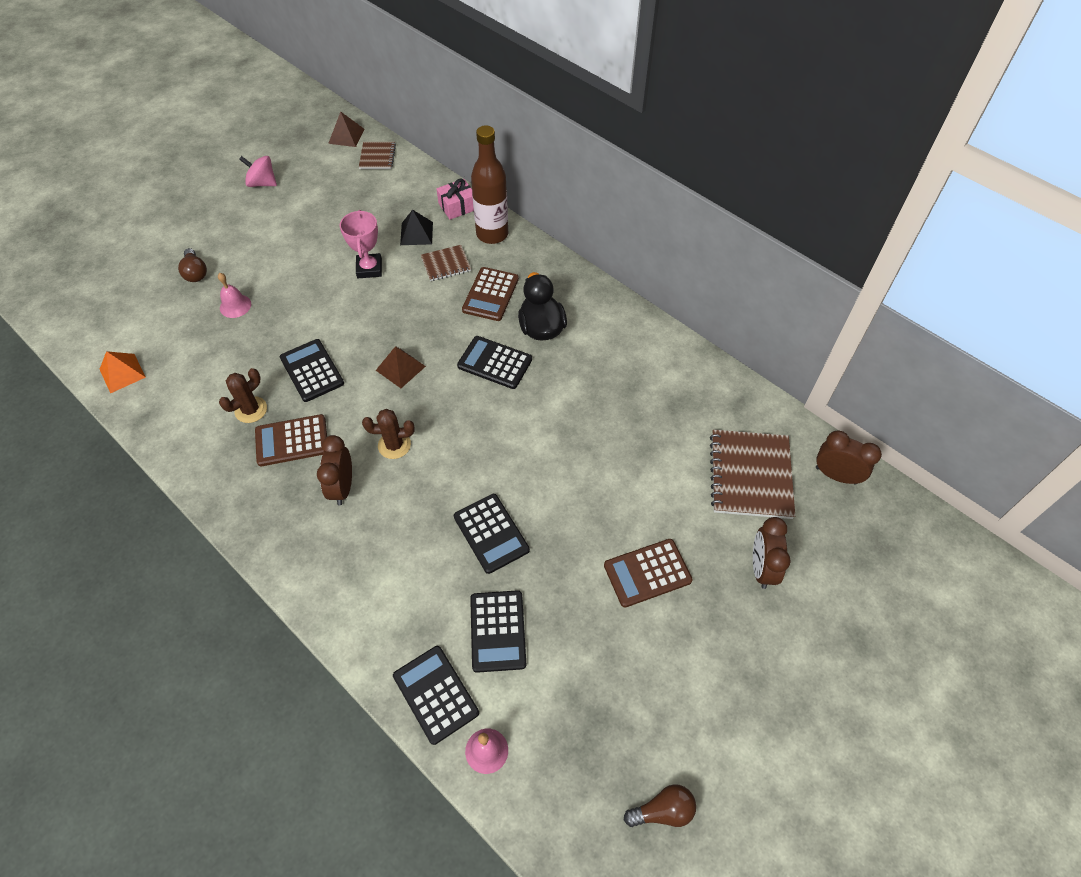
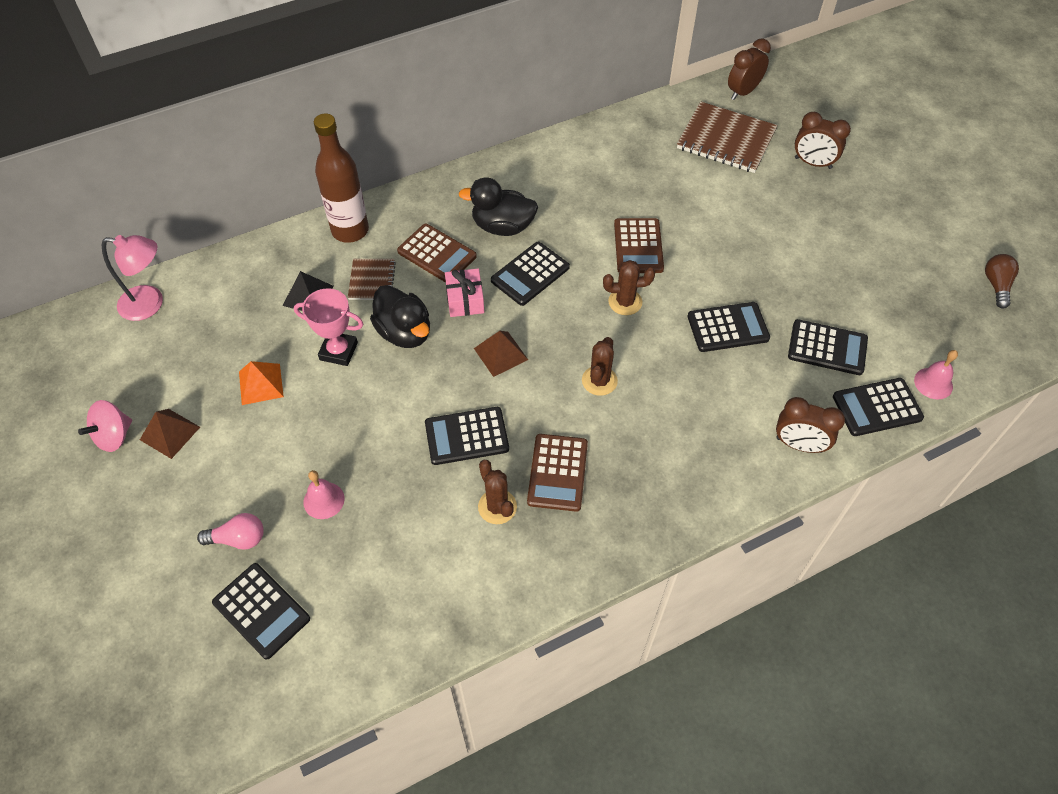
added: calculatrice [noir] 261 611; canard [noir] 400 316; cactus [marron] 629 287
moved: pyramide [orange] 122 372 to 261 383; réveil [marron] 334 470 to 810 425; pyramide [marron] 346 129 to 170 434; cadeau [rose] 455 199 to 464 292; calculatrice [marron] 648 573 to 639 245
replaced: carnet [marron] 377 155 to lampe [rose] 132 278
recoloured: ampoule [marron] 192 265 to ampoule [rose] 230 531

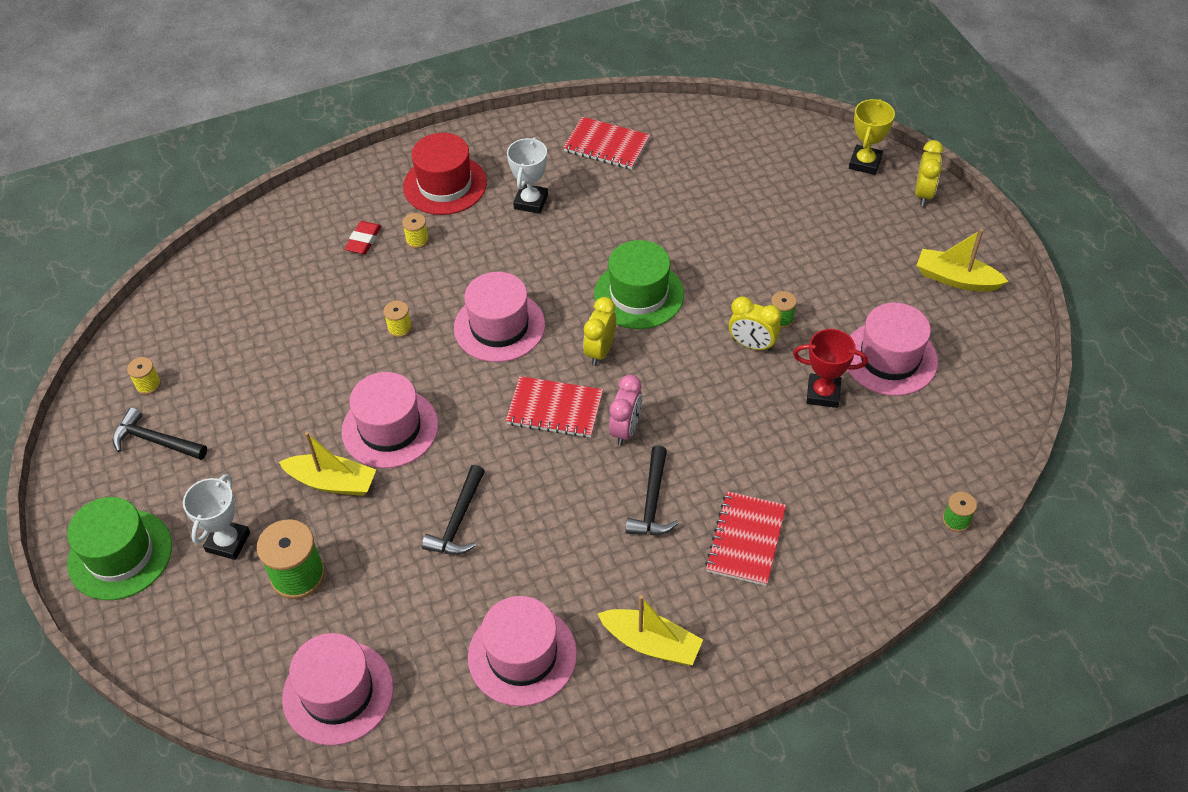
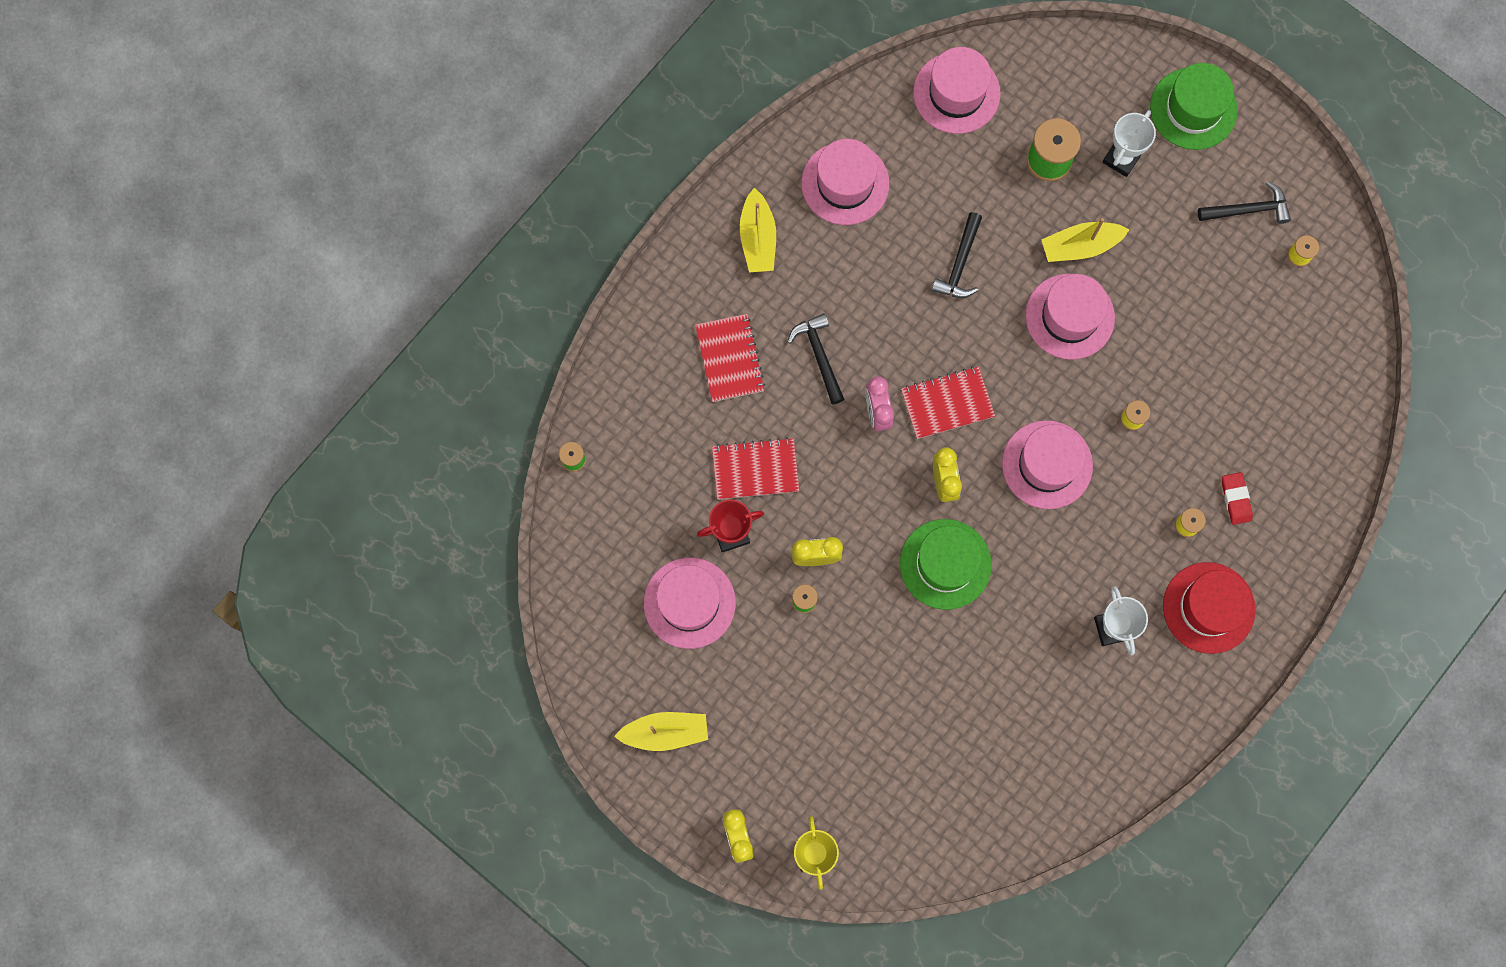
moved: carnet [rouge] 606 143 to 755 468
turned: trophée [blanc] 216 517 = 1129 143 45 degrees clockwise; marteau [noir] 453 510 = 956 255 150 degrees counterclockwise; bateau [jaune] 650 630 = 758 230 90 degrees counterclockwise

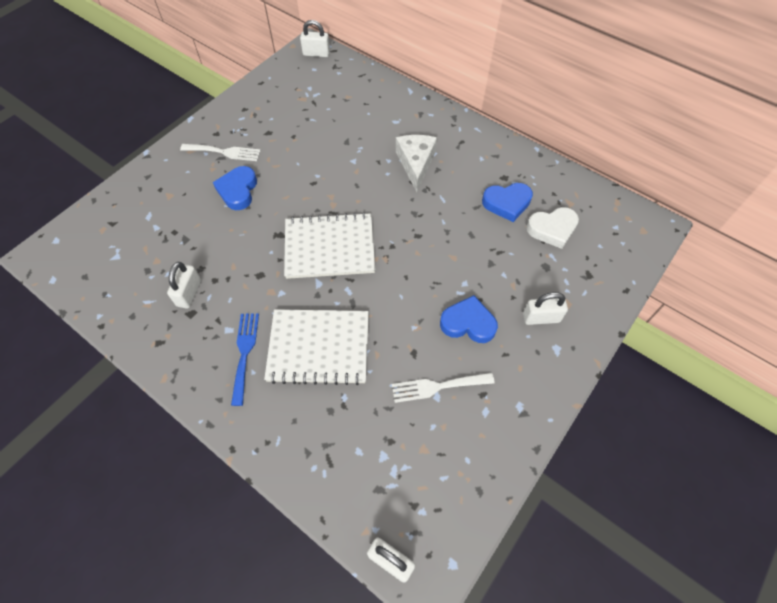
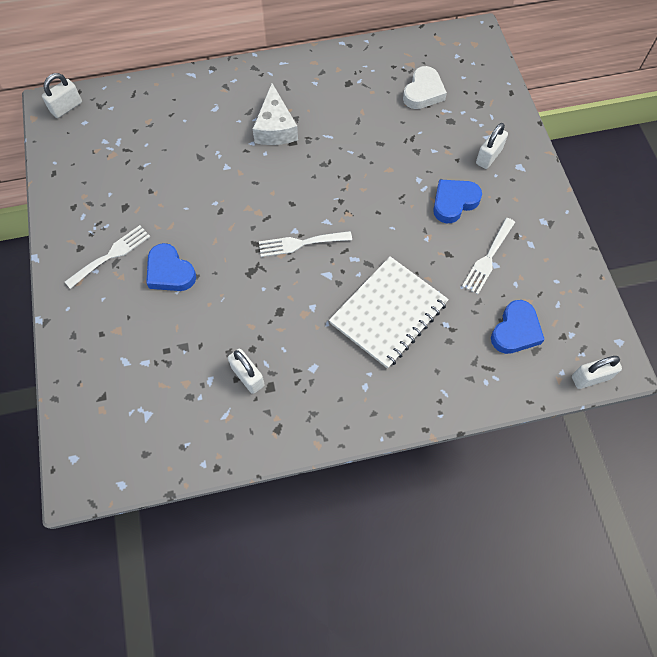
removed: fourchette [bleu] 245 360
moved: cœur [bleu] 507 202 to 518 327
replaced: carnet [blanc] 330 245 to fourchette [blanc] 305 244
turned: fromage [blanc] 416 163 = 275 114 135 degrees counterclockwise

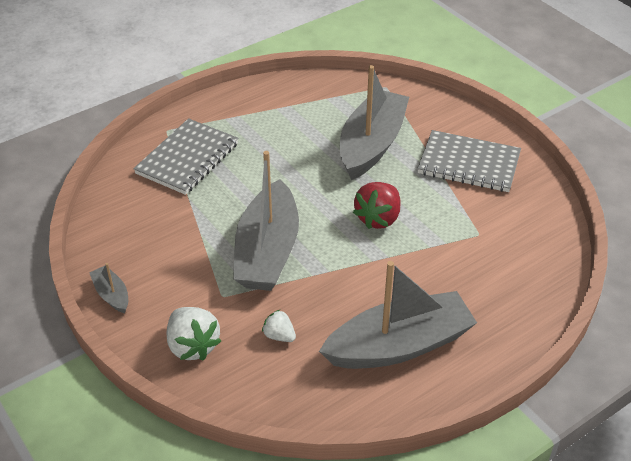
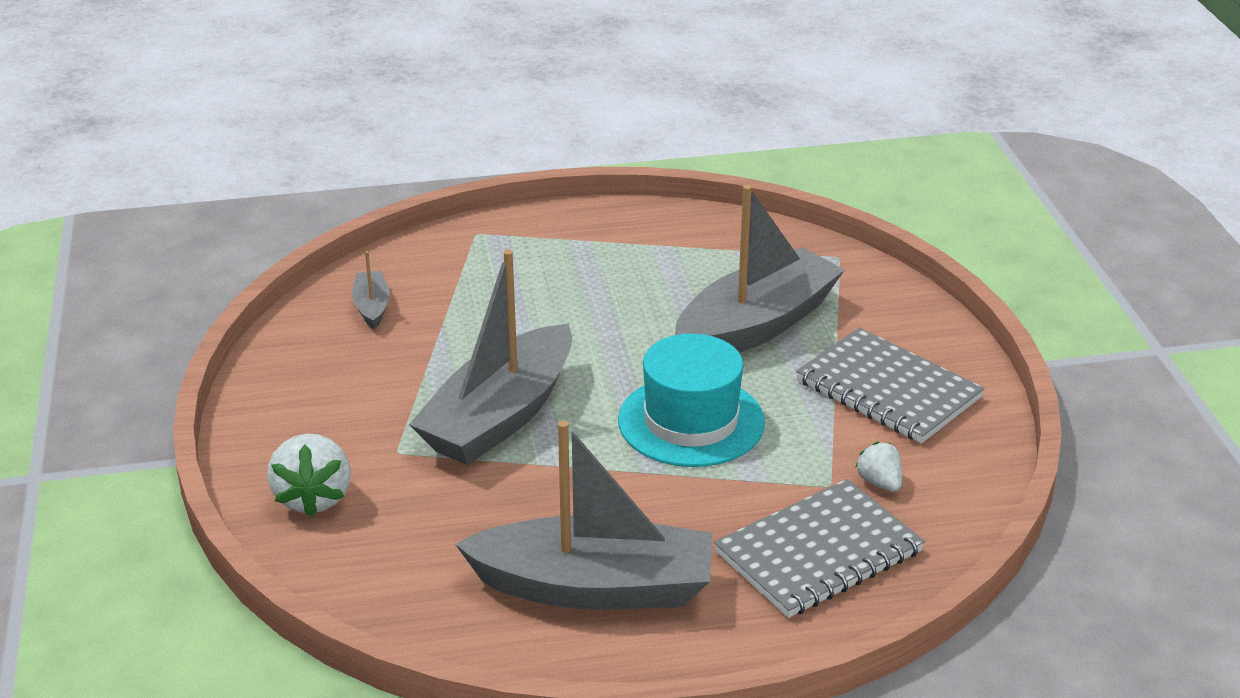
moved: bateau [gris] 108 288 to 371 290; carnet [gris] 185 156 to 819 548; fraise [blanc] 279 326 to 878 467
replaced: fraise [rouge] 376 205 to chapeau [turquoise] 691 400

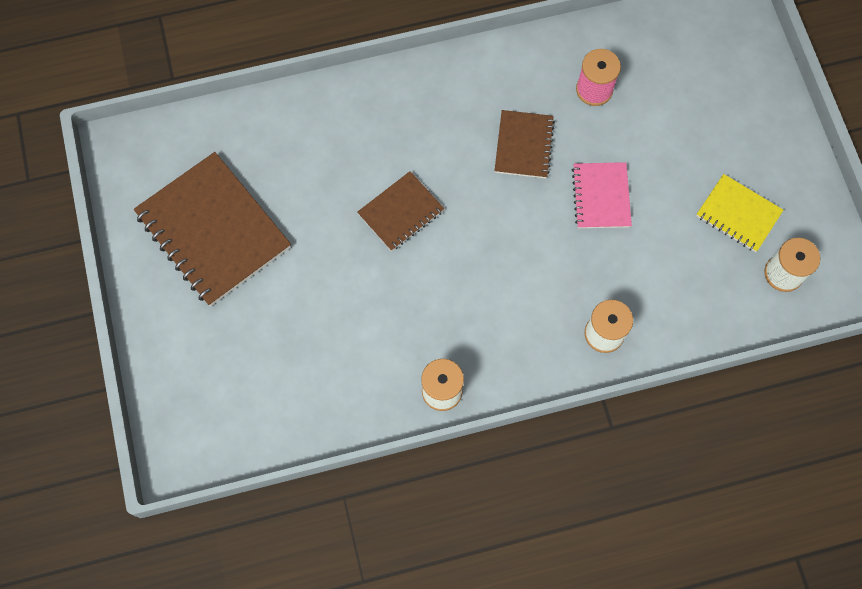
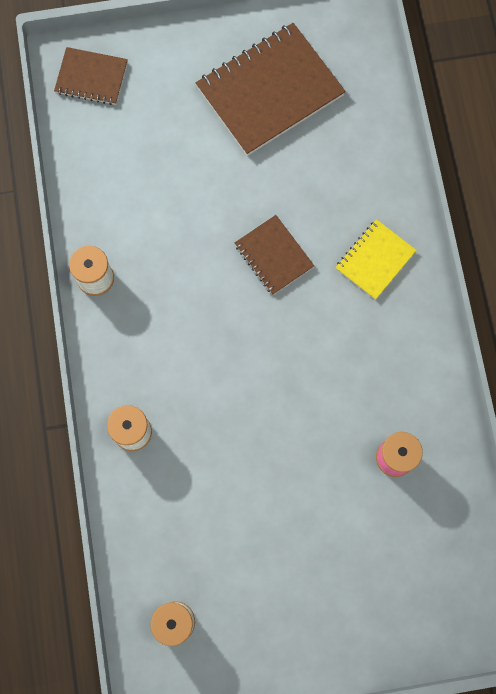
removed: carnet [rose] 602 195
moved: carnet [marron] 525 144 to 91 76; carnet [jaune] 739 213 to 376 259

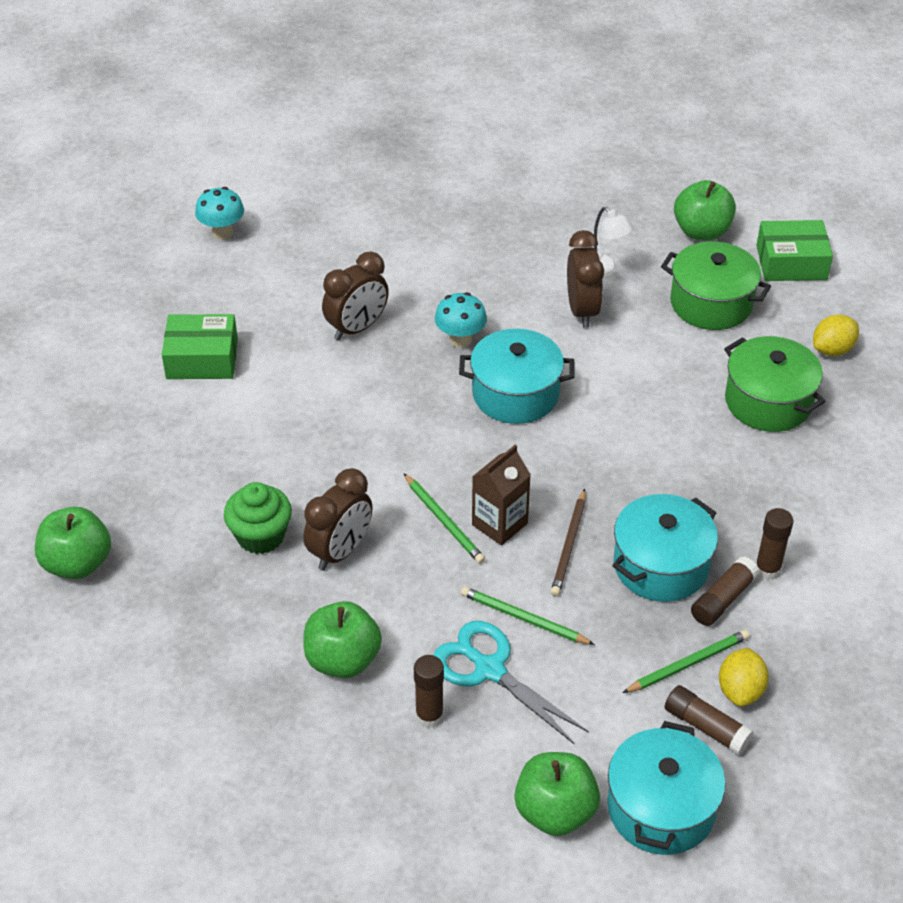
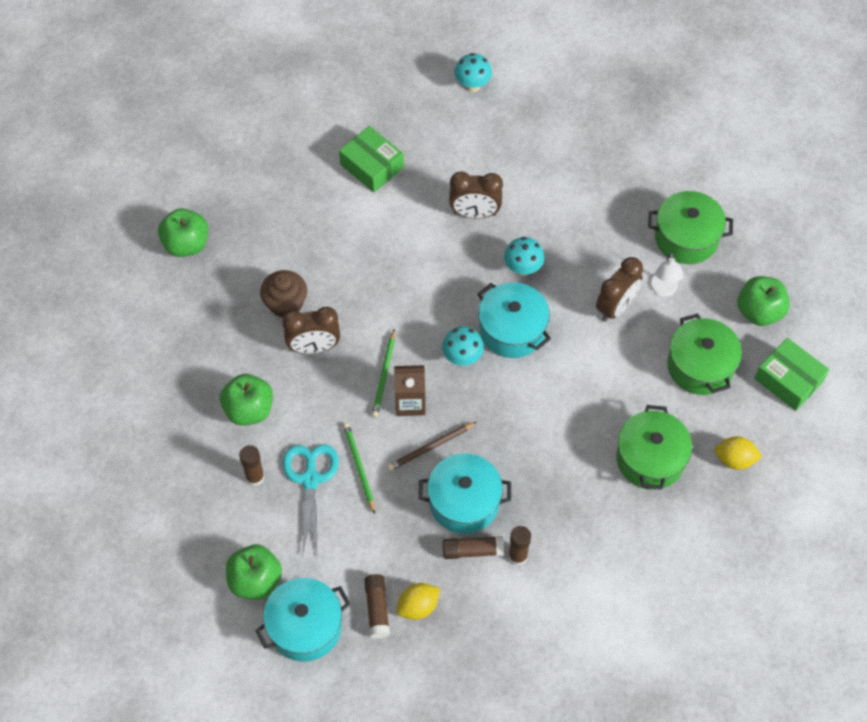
removed: crayon [vert] 686 661
added: champignon [turquoise] 463 346; marmite [vert] 690 227
recoloured: muffin [vert] 258 518 to muffin [marron] 283 293

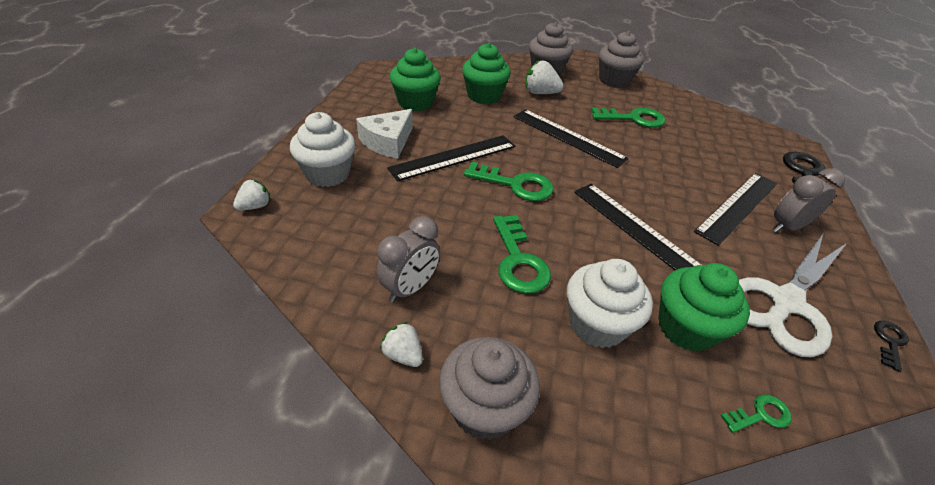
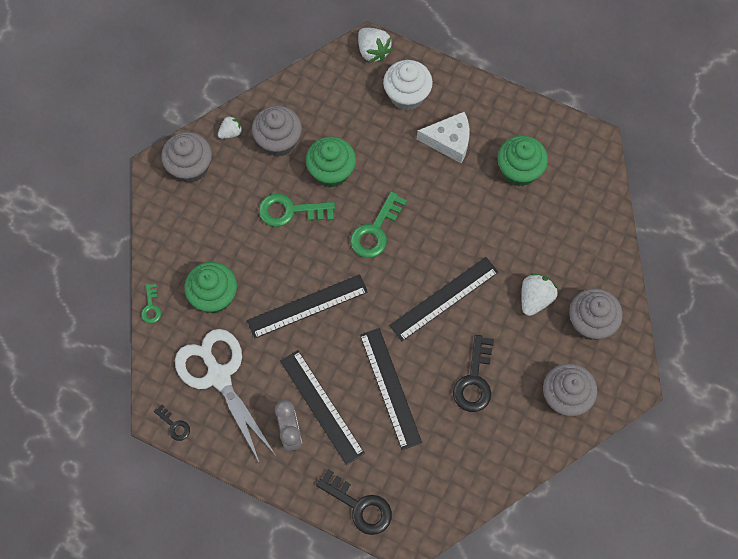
removed: muffin [blanc] 610 303
moved: règle [noir] 451 158 to 391 389; muffin [vert] 486 73 to 331 162
replaced: réveil [gris] 408 259 to muffin [gris] 277 131
recoloured: clé [vert] 628 117 to clé [noir] 473 373
turned: fromage [blanc] 384 134 = 443 137 135 degrees clockwise
resized: fraise [blanc] 252 194 = 375 45 x1.59

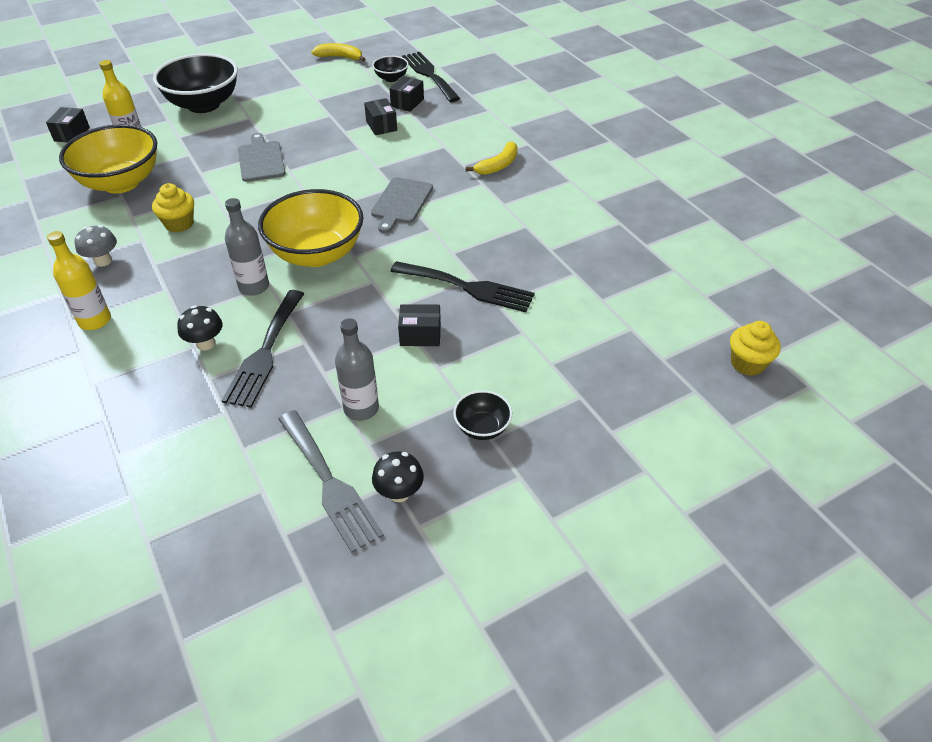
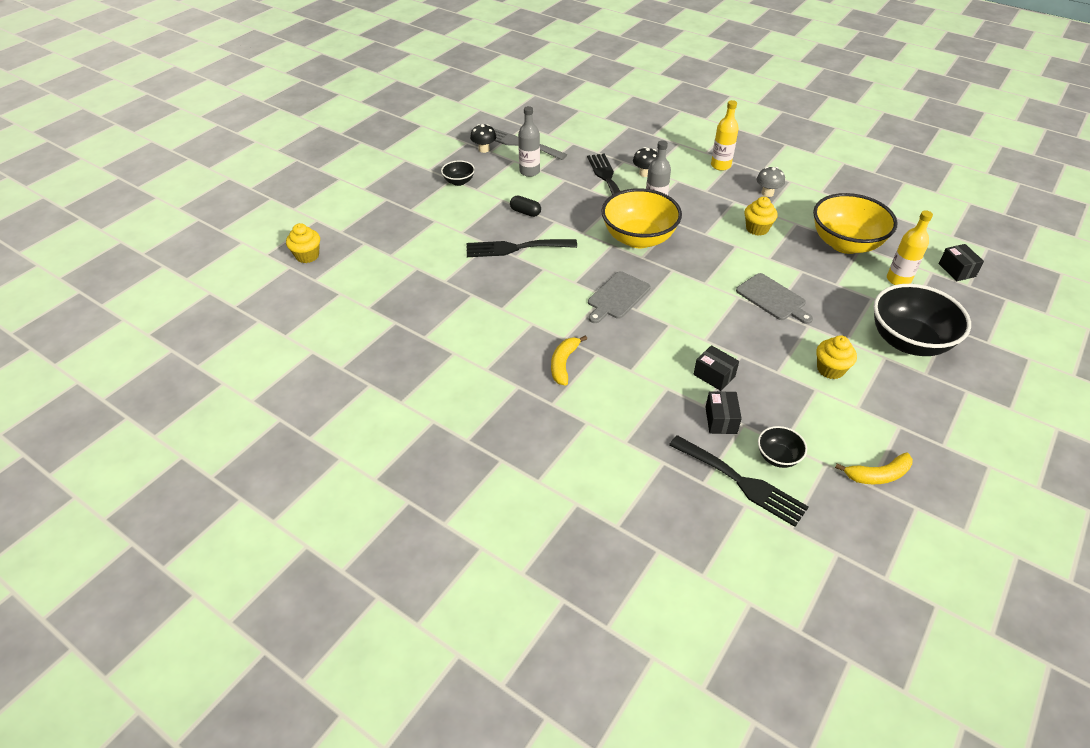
added: muffin [jaune] 836 357
replaced: boîte [noir] 419 325 to gélule [noir] 525 206
turned: planche à découper [gris] 402 205 = 619 297 135 degrees counterclockwise

